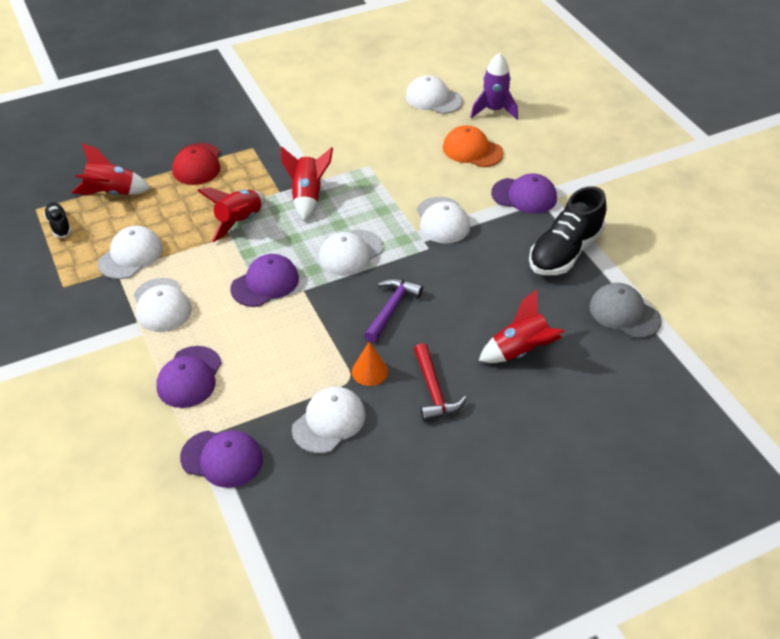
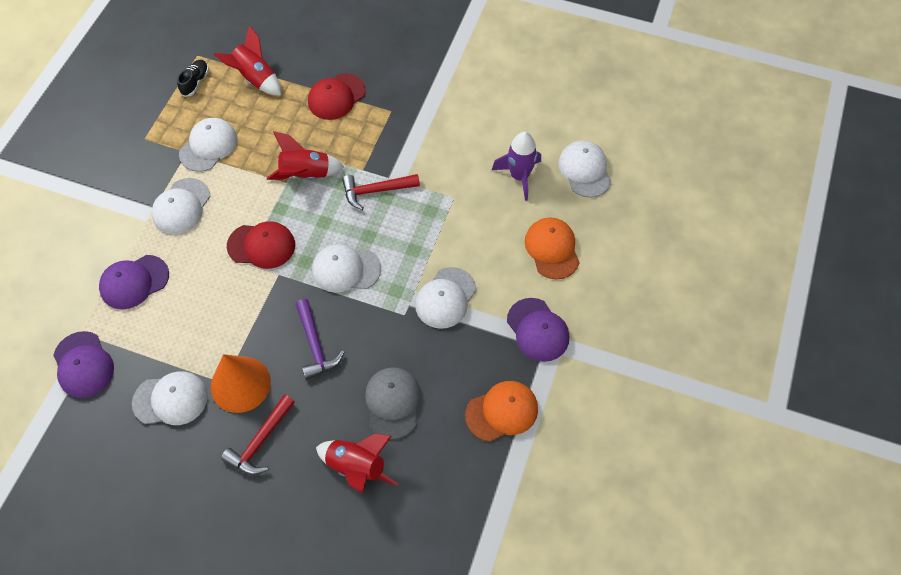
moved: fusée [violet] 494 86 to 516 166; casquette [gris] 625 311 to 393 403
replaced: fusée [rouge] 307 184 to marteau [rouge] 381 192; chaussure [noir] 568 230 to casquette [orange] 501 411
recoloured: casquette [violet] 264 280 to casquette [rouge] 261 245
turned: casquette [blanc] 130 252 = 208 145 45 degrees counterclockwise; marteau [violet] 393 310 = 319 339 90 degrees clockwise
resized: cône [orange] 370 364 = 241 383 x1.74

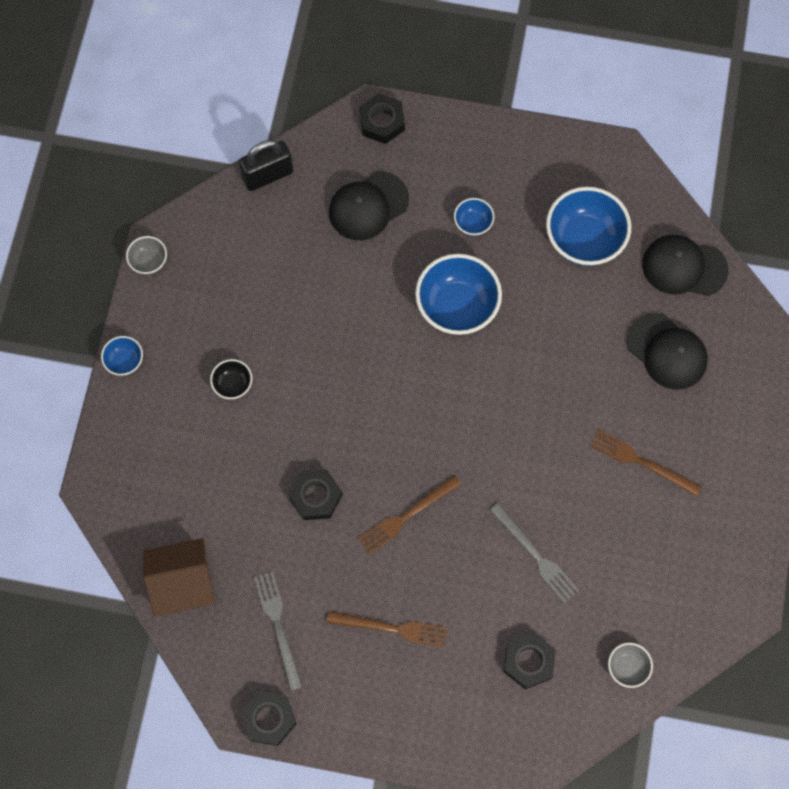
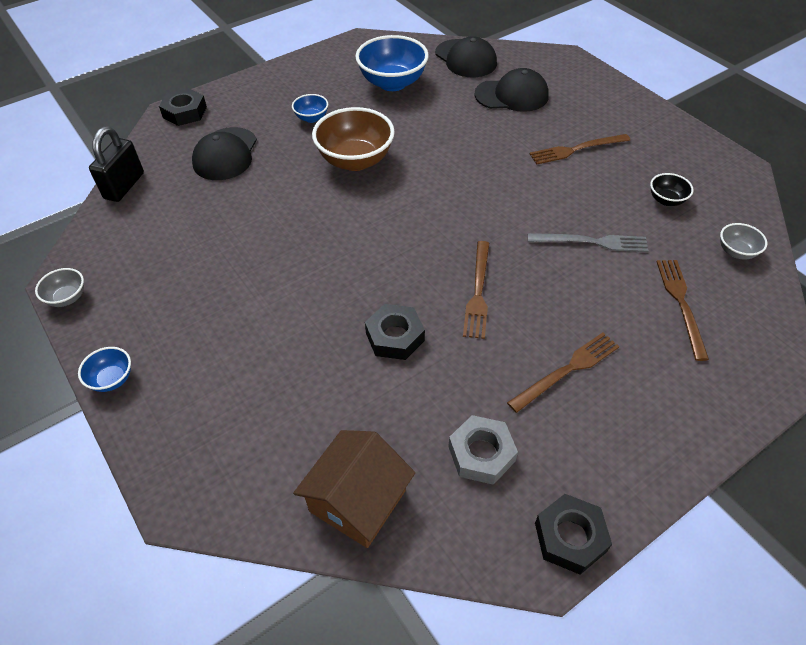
moved: bol [noir] 231 379 to 671 189
replaced: fourchette [gris] 278 631 to écrou [gris] 483 450; écrou [noir] 530 661 to fourchette [marron] 682 310
recoloured: bol [bleu] 458 294 to bol [marron] 353 139
turned: casquette [noir] 685 265 = 466 56 90 degrees counterclockwise

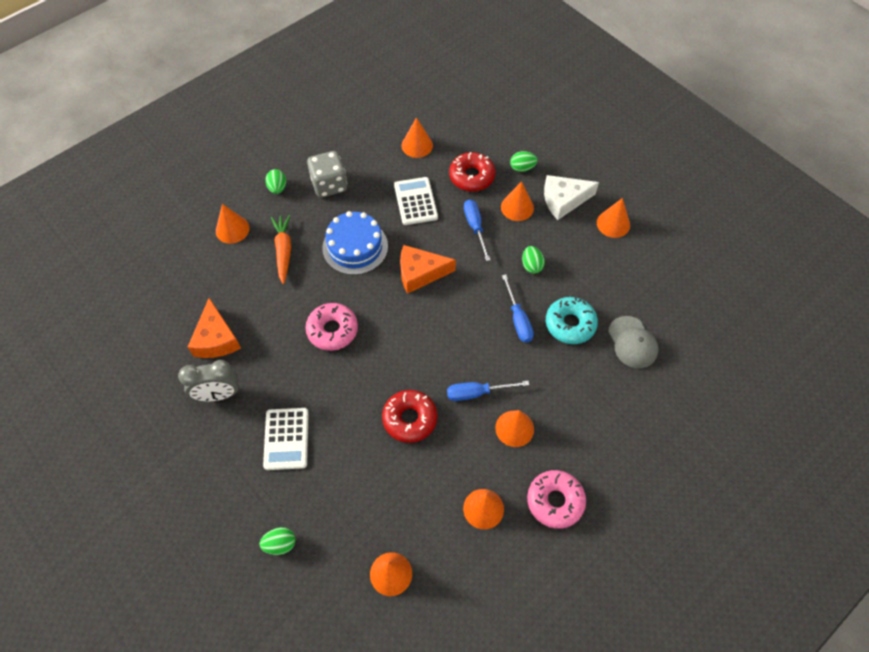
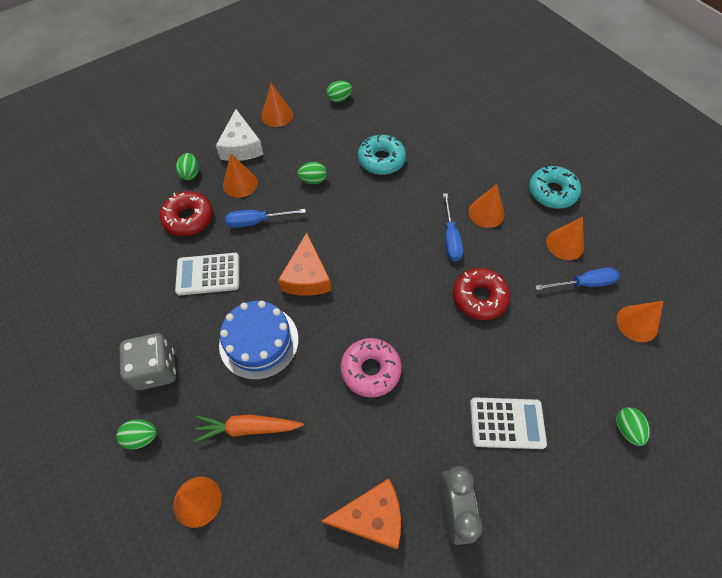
removed: cône [orange] 417 137; casquette [gris] 633 342
added: œuf [vert] 339 92
moved: tournevis [bleu] 518 308 to 577 278
recoloured: beignet [rose] 556 499 to beignet [turquoise] 555 187

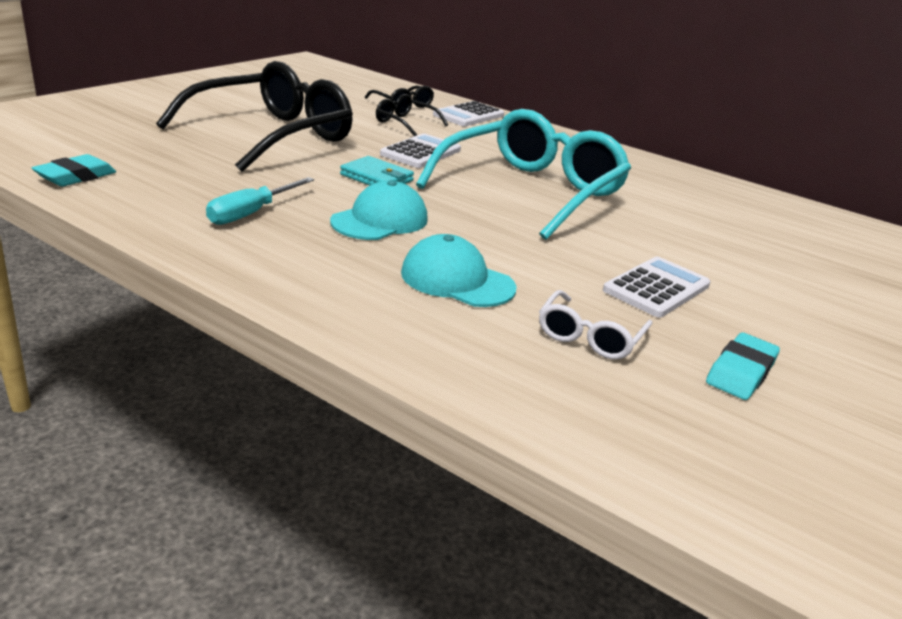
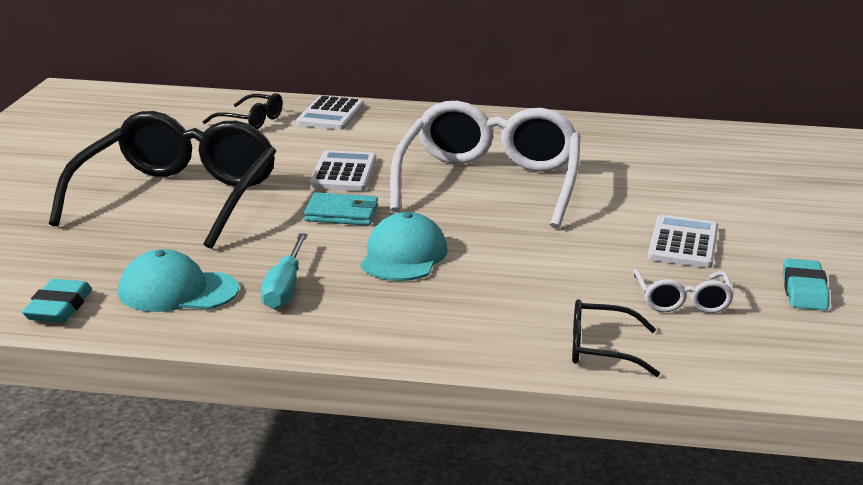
moved: lunettes [noir] 412 115 to 616 338; casquette [turquoise] 459 270 to 178 280
recoloured: lunettes [turquoise] 523 174 to lunettes [blanc] 485 165

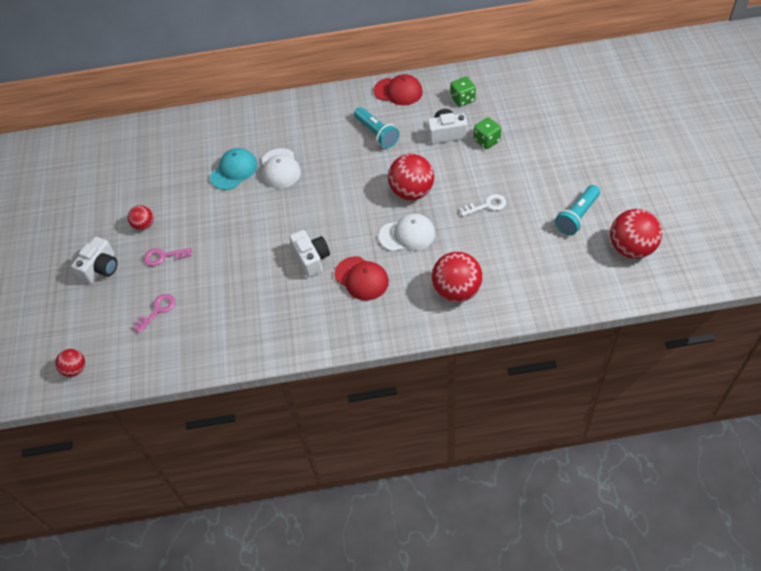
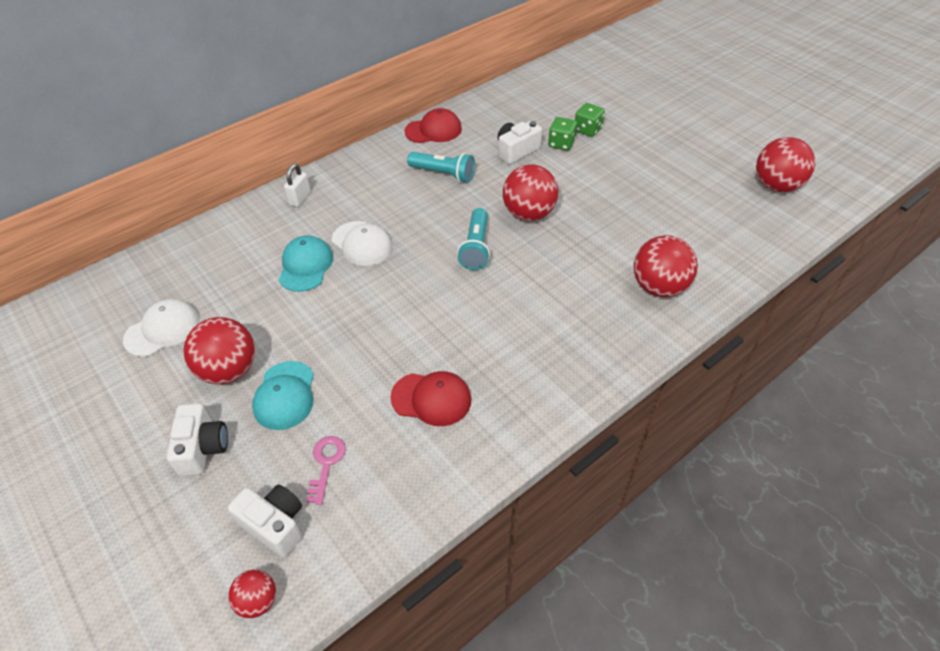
removed: clé [blanc] 482 205
added: cadenas [blanc] 297 185
moved: appareil photo [blanc] 309 253 to 265 520; casquette [rouge] 361 278 to 430 398; casquette [blanc] 407 233 to 161 328; dé [vert] 463 92 to 590 120; lampe de poche [turquoise] 577 210 to 473 239
replaced: clé [rose] 168 257 to casquette [turquoise] 283 395
resized: balle [rouge] 141 217 = 219 350 x1.84

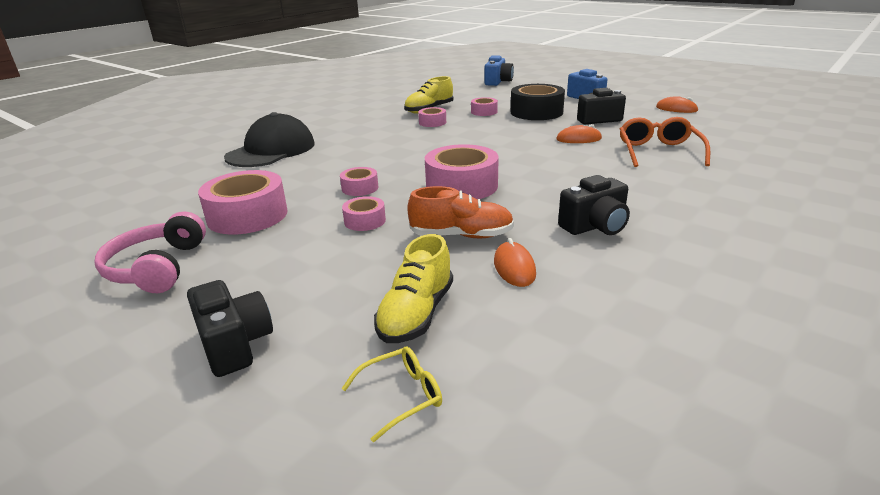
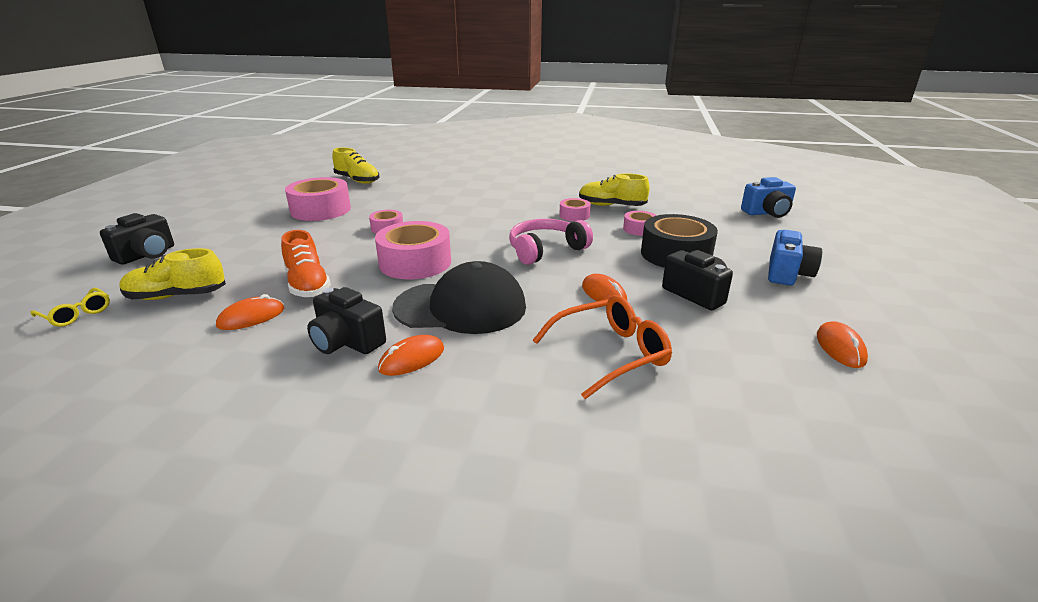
removed: ruban adhésif [rose] 364 213
added: chaussure [jaune] 356 165; souris [orange] 411 355
moved: casque audio [rose] 150 252 to 551 242; casquette [noir] 269 139 to 459 297

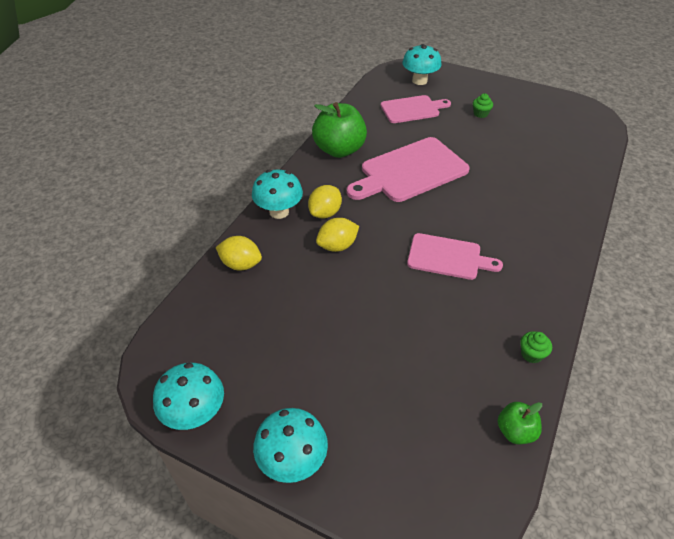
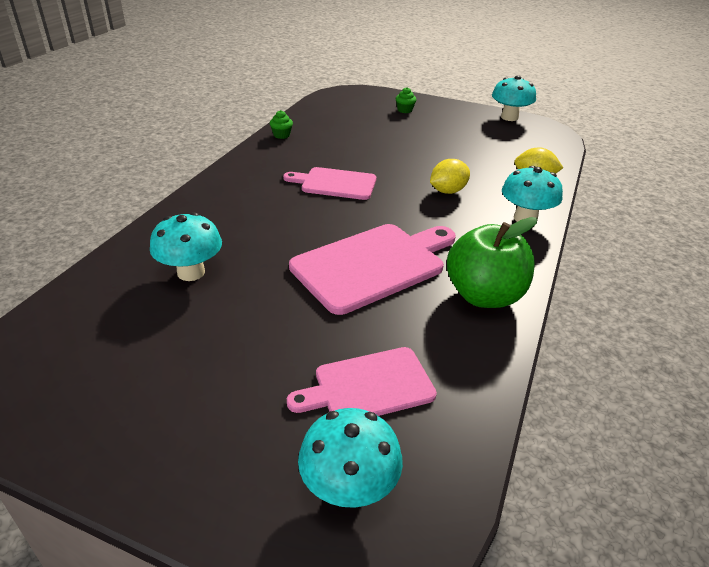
removed: citron [jaune] 325 201; pomme [vert] 520 423
moved: champignon [turquoise] 290 445 to 186 246; muffin [vert] 483 105 to 406 100

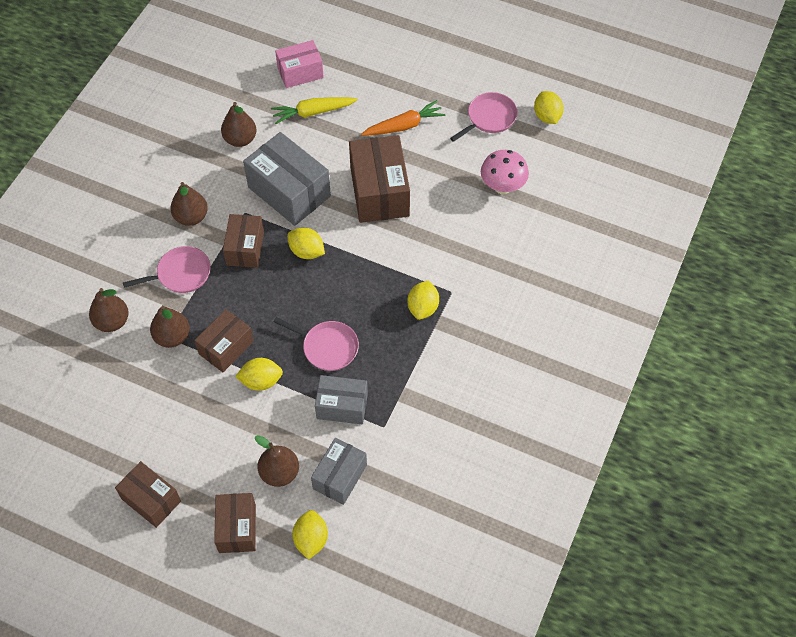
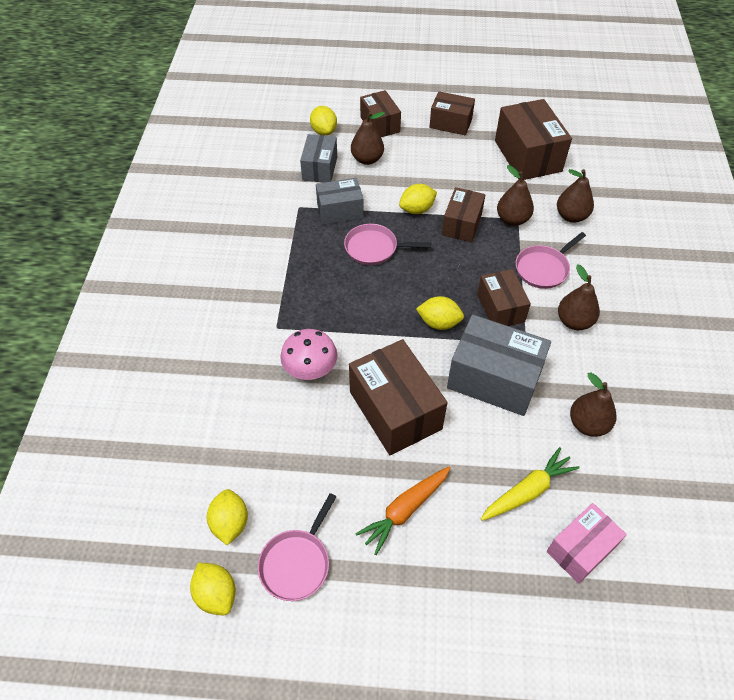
added: boîte [marron] 533 139
moved: citron [jaune] 423 300 to 227 517; champignon [rose] 505 172 to 309 354

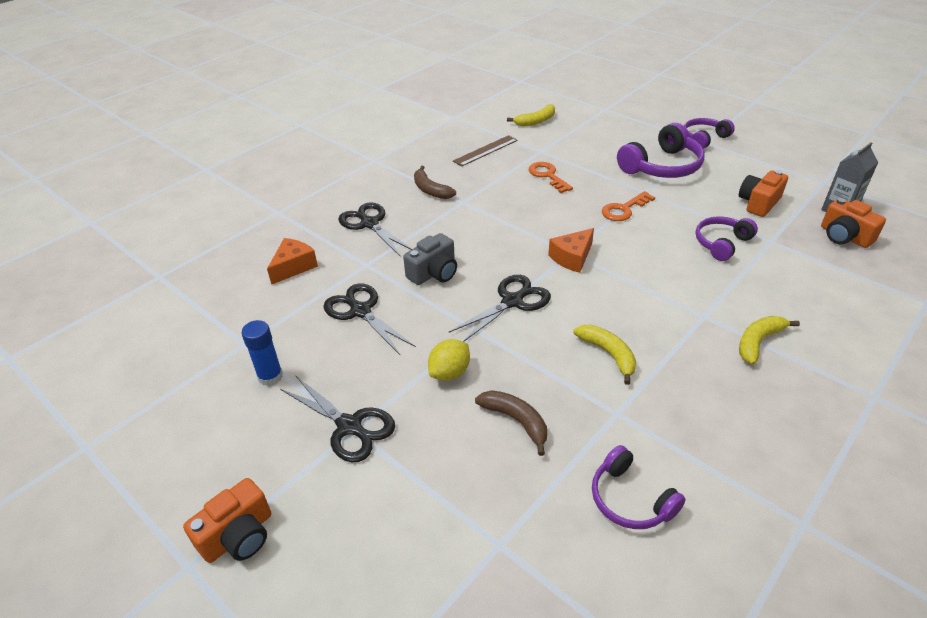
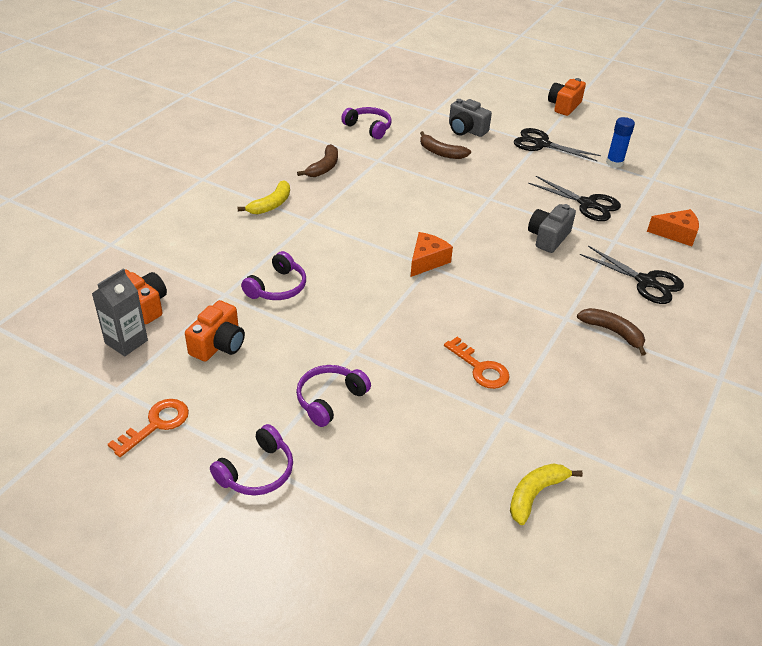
removed: citron [jaune] 449 360; ciseaux [noir] 499 308; règle [marron] 485 151; banane [jaune] 604 355
added: banane [marron] 317 160; appareil photo [gris] 470 118
moved: clé [orange] 628 206 to 148 428
turned: fromage [orange] 292 261 = 673 227 105 degrees counterclockwise
resized: casque audio [violet] 660 150 = 333 396 x0.62

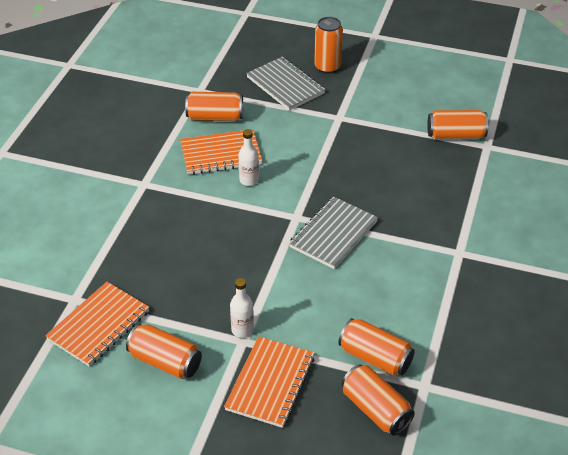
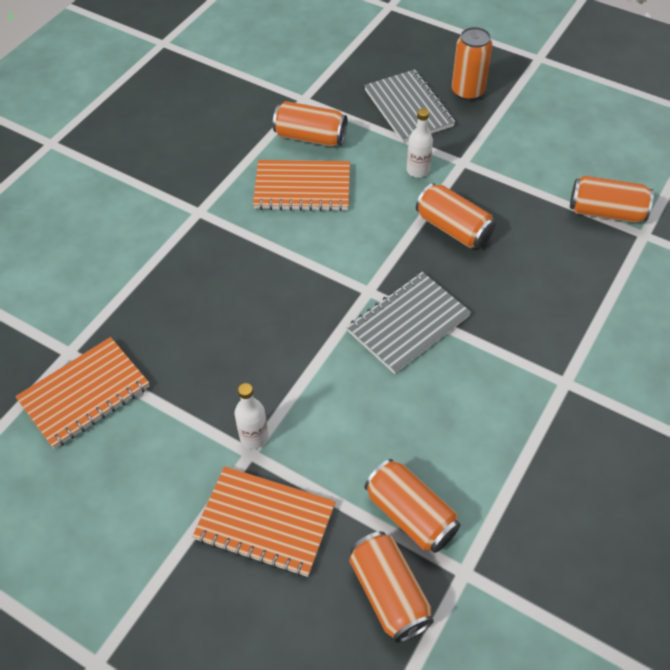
moved: canette [orange] 164 351 to 455 216; bouteille [blanc] 248 157 to 420 143
turned: carnet [orange] 269 382 = 264 521 75 degrees clockwise

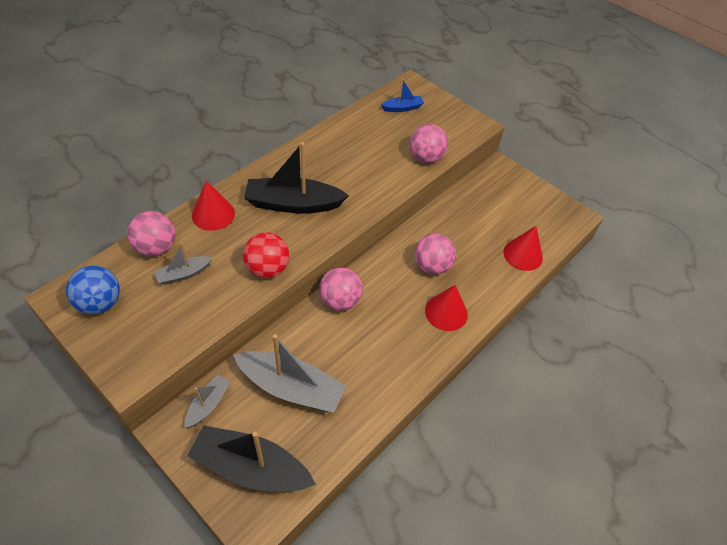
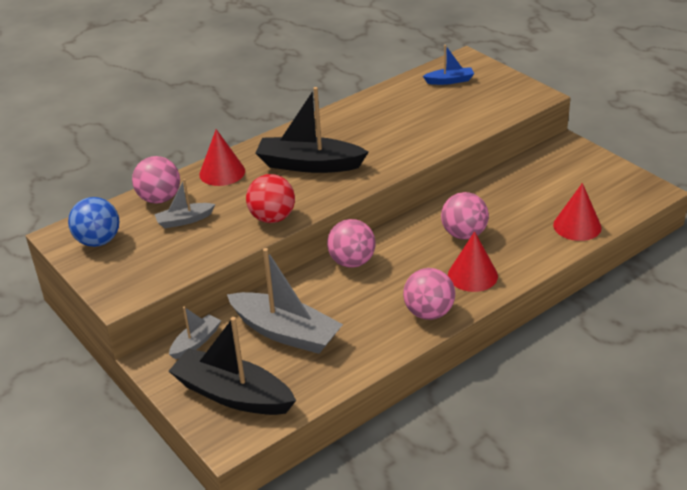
moved: balle [rose] 429 143 to 429 294

